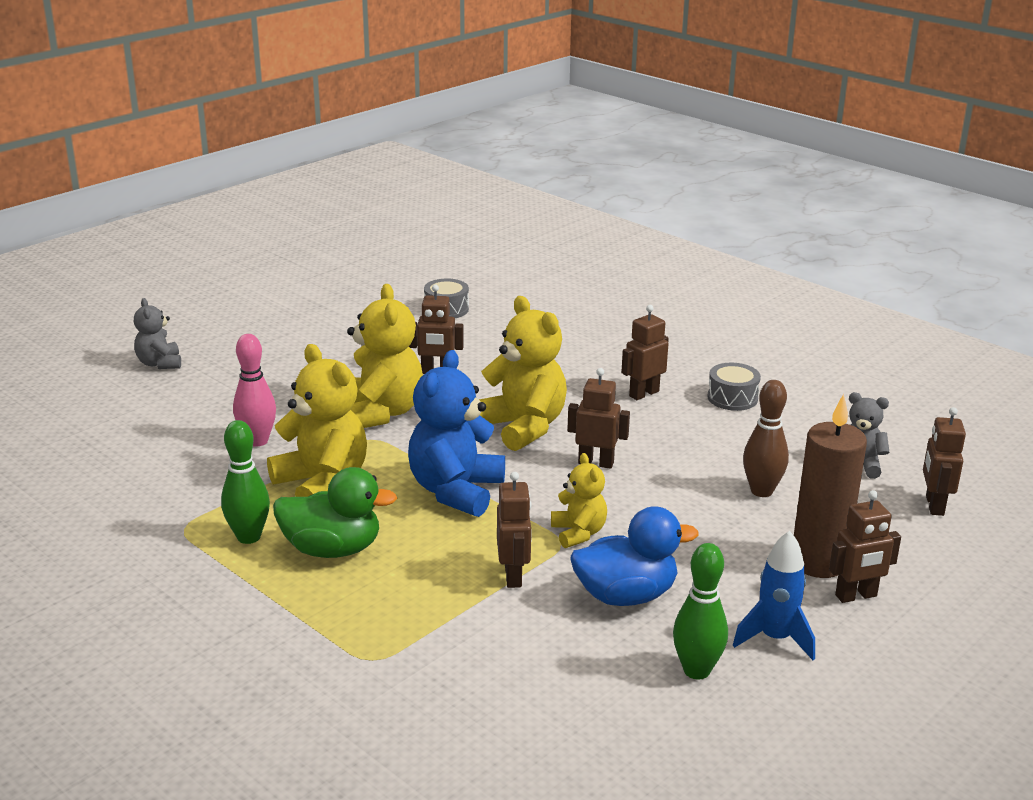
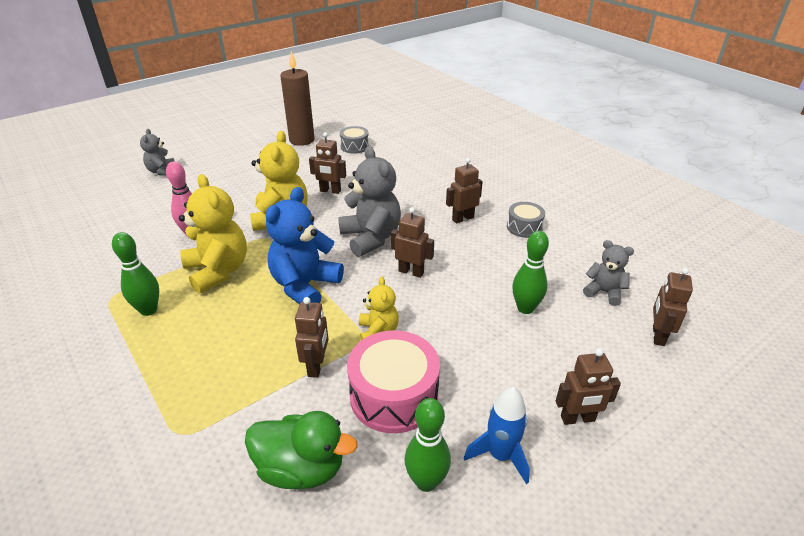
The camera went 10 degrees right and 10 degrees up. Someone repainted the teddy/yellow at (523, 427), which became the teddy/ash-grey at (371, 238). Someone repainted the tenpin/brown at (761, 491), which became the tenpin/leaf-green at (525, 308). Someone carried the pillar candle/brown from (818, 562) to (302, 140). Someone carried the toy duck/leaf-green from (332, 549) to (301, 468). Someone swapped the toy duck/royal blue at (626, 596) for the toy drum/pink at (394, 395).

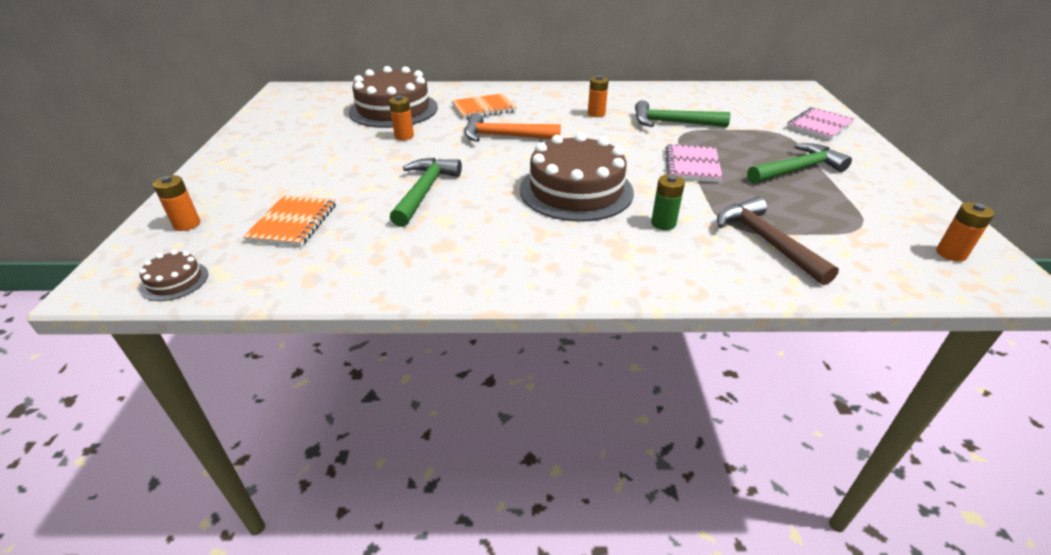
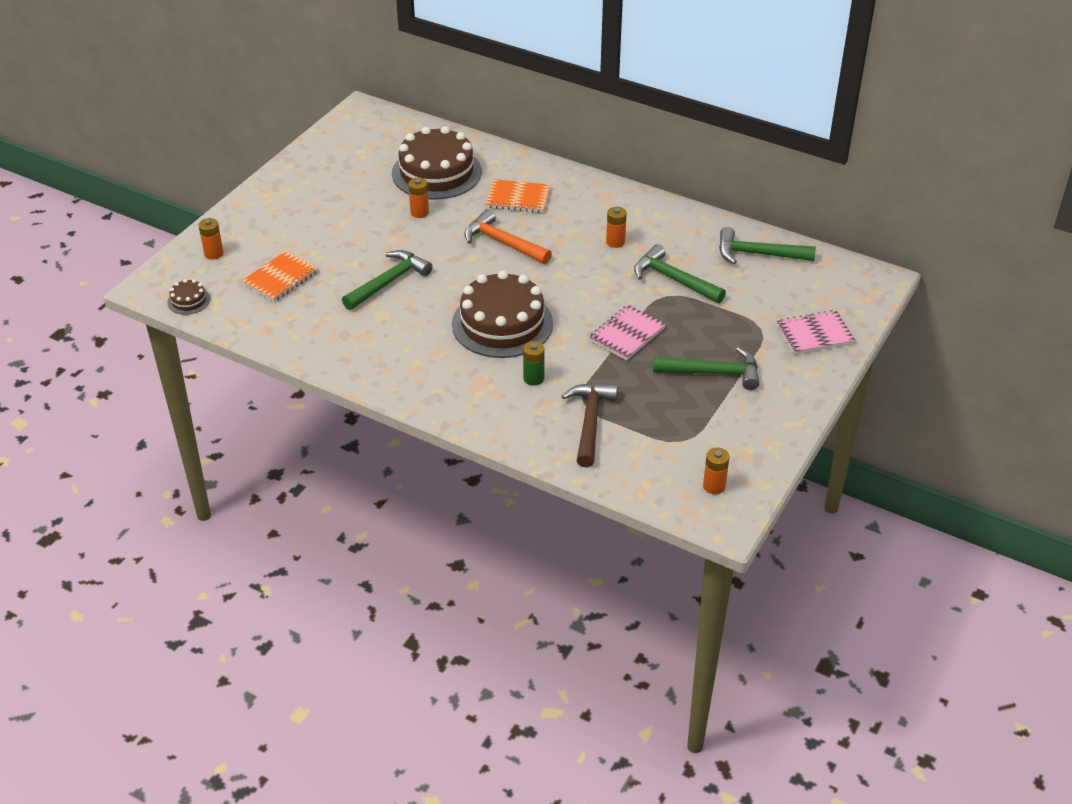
The camera went 30 degrees right and 5 degrees up. Someone put down the hammer/leaf-green at (758, 254).

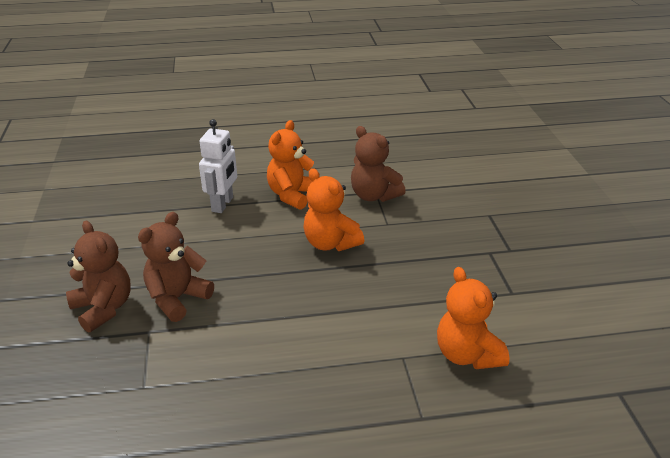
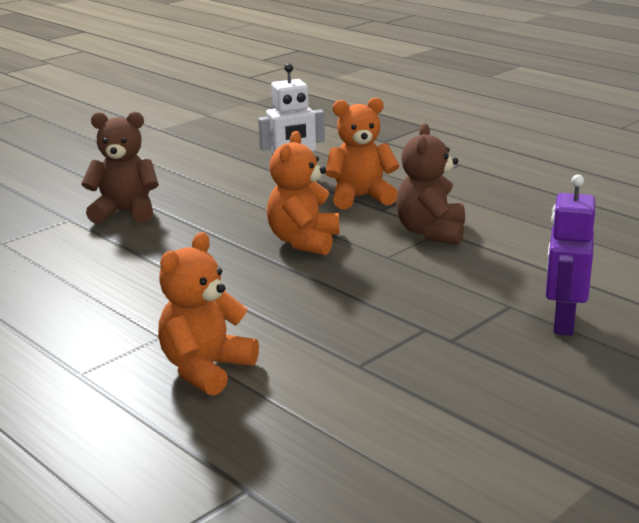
The camera went 55 degrees right and 10 degrees down. Someone took away the teddy/brown at (103, 308). Someone put down the robot figure/purple at (563, 322).

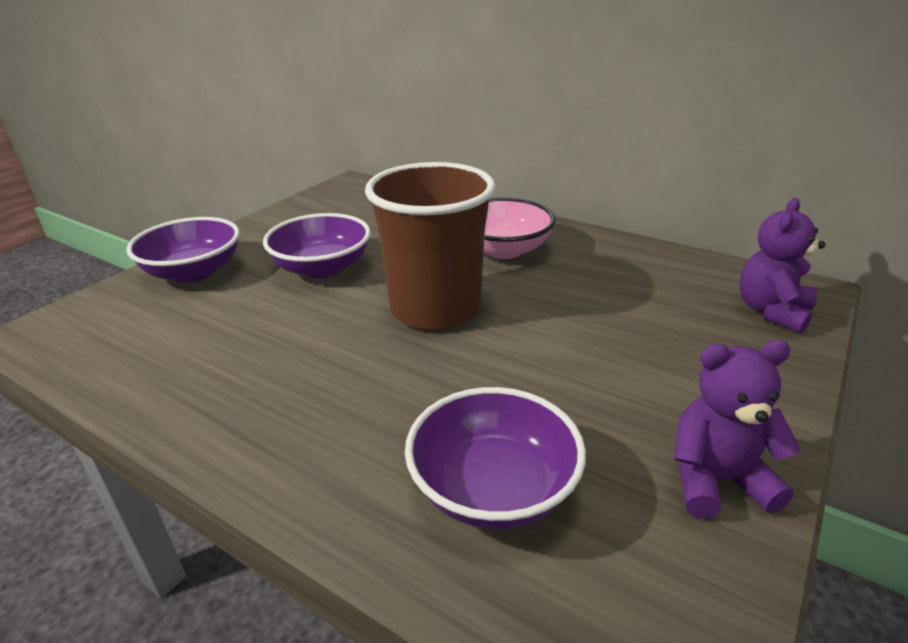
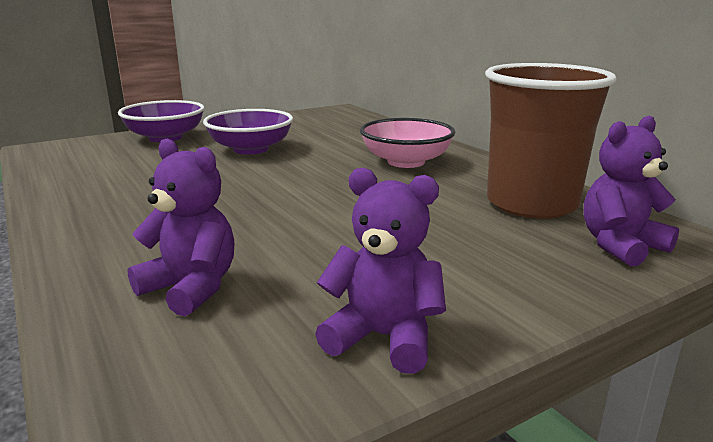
The camera went 25 degrees right and 10 degrees down. Someone carried the tumbler/brown from (435, 309) to (531, 204). Someone swapped the bowl/purple at (493, 488) for the teddy/purple at (191, 288).

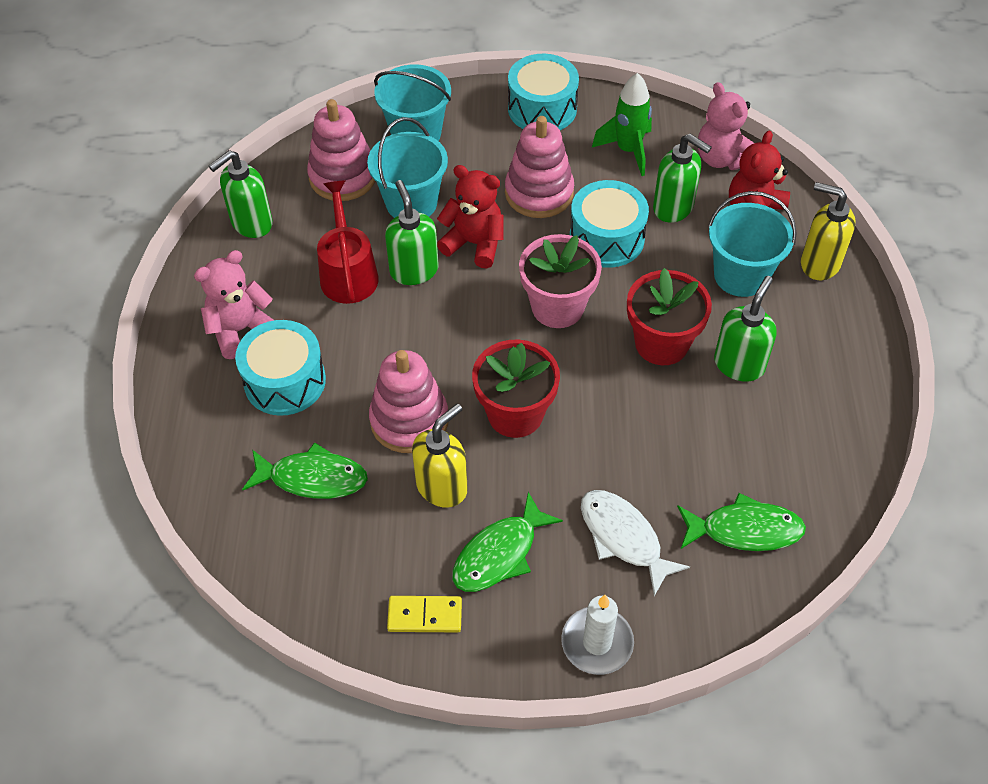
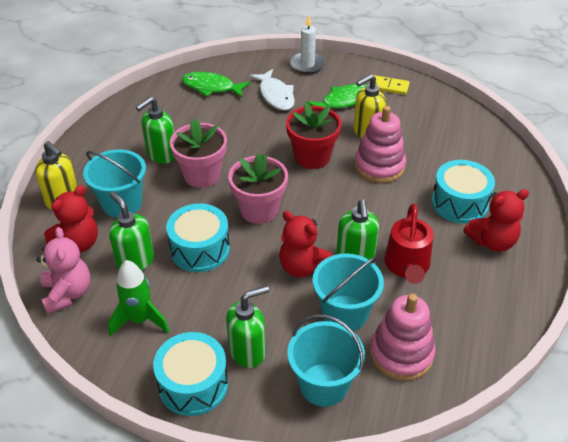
The camera went 165 degrees left and 10 degrees down. Someone took away the stacking rings/pink at (539, 193). Someone carried the soap dispenser/leaf-green from (251, 223) to (248, 351). Someone repainted the teddy/pink at (240, 330), which became the teddy/red at (492, 241). Someone repainted the flower pot/red at (661, 343), which became the flower pot/pink at (202, 175). Someone took away the toy fish/leaf-green at (312, 478).

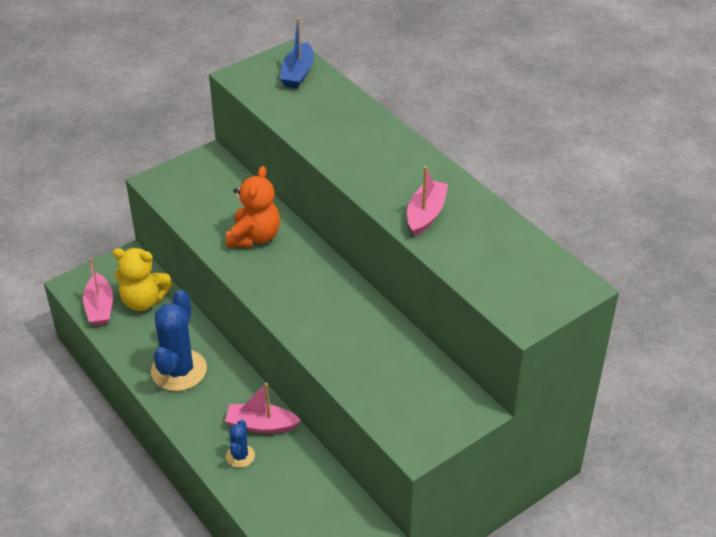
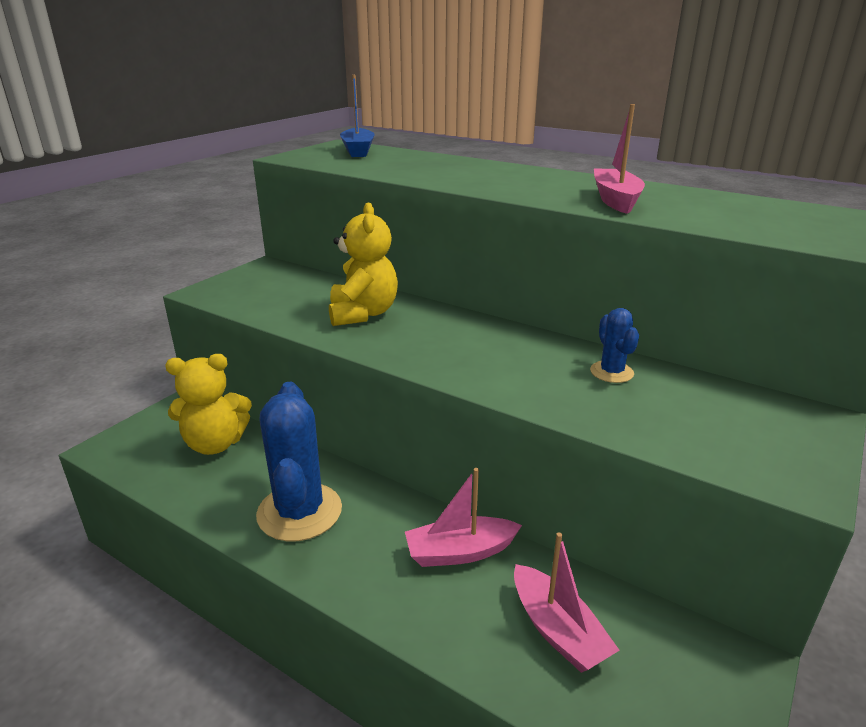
The camera went 20 degrees left and 15 degrees down. Someone repainted the teddy/bright orange at (254, 237), which became the teddy/yellow at (363, 314). Someone carried the boat/pink from (100, 307) to (558, 630). Someone carried the cactus/royal blue from (240, 456) to (611, 372).

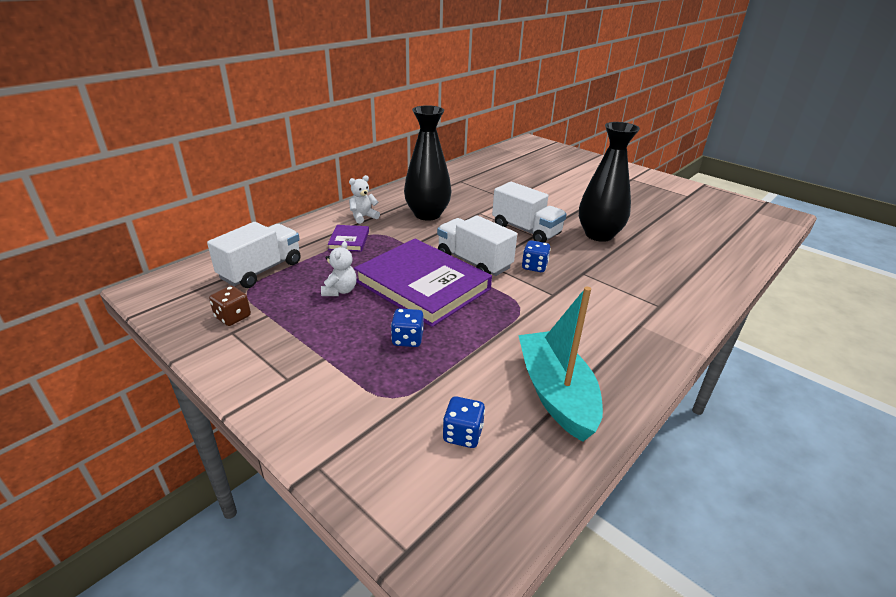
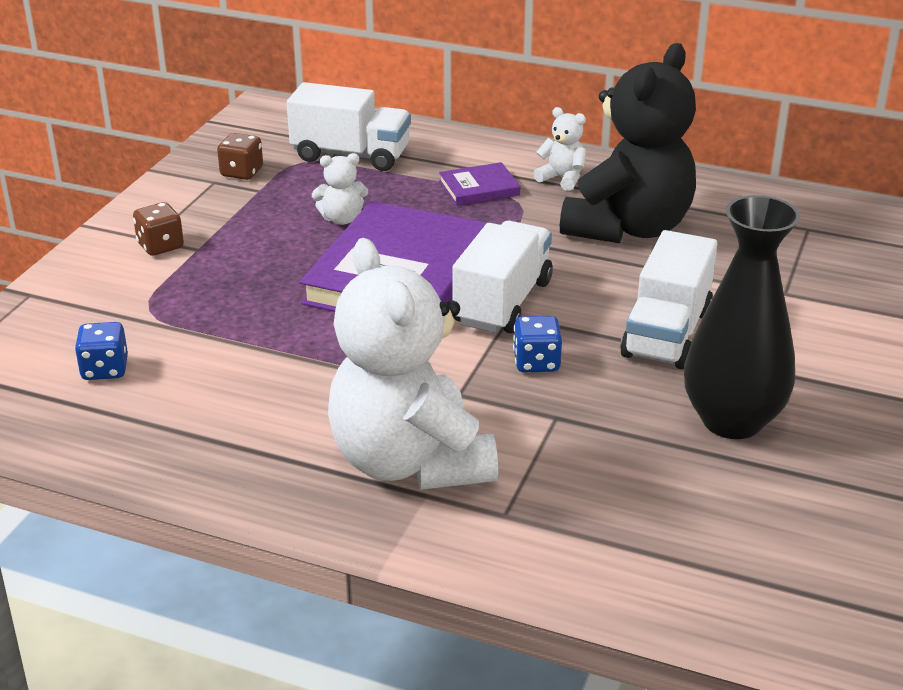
The camera went 70 degrees right and 0 degrees up. Someone swapped the tall vase/black at (427, 214) for the teddy/black at (628, 228). Someone took away the boat/aqua at (556, 393). Someone took away the die/royal blue at (407, 339). Someone put down the die/brown at (160, 246). Someone put down the teddy/white at (410, 462).

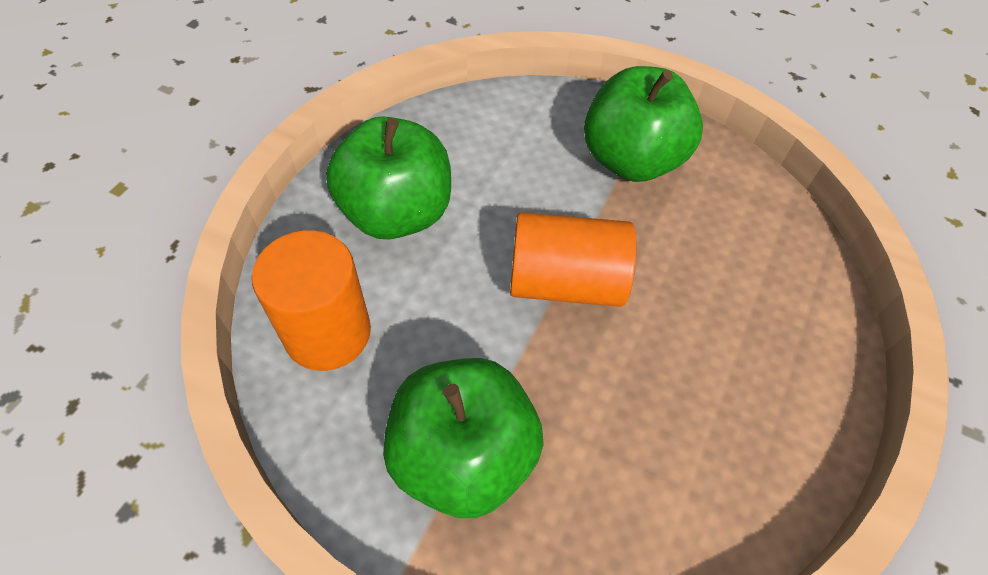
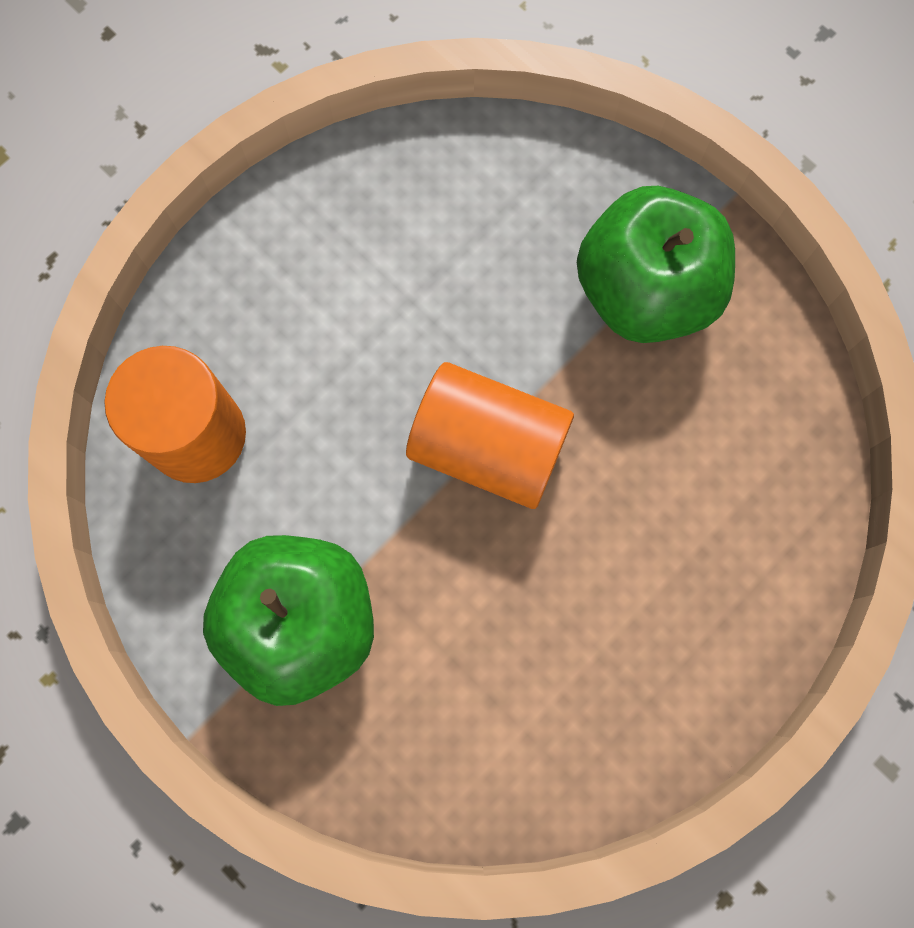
The camera went 20 degrees right and 20 degrees up. Someone took away the apple/leaf-green at (396, 213).

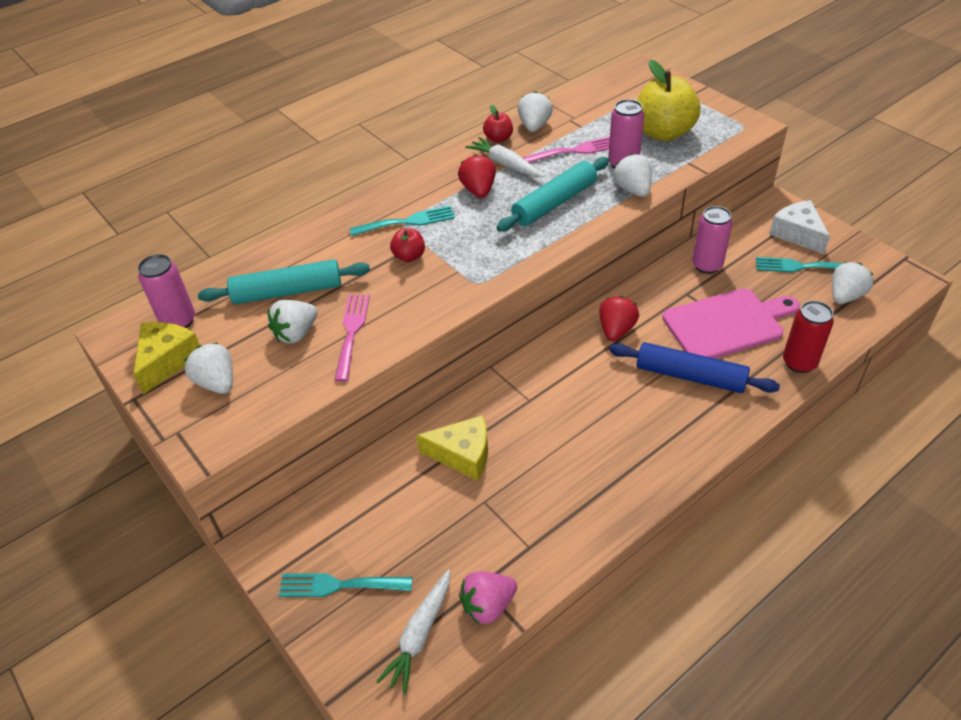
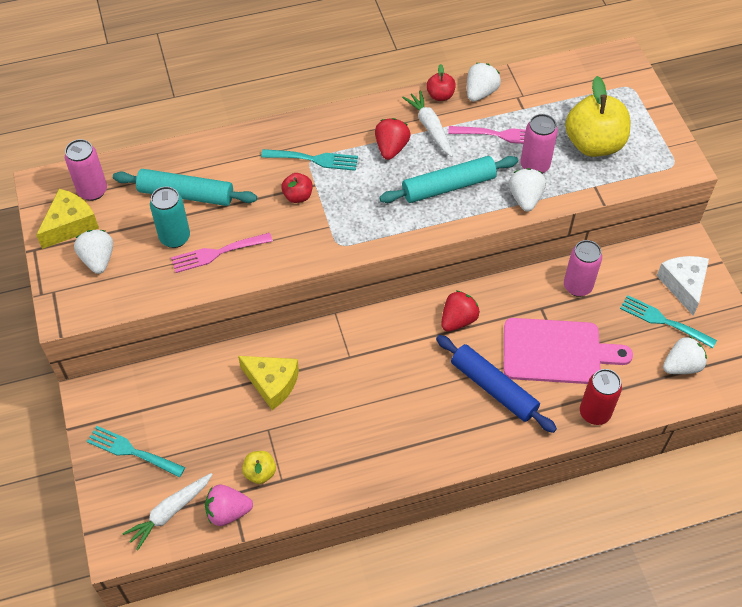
The camera went 20 degrees right and 10 degrees up. Someone rotated the fork/pink at (351, 332) by 135 degrees counterclockwise. Someone swapped the toy strawberry/white at (296, 333) for the tin/aqua at (175, 237). Someone put down the apple/yellow at (260, 472).

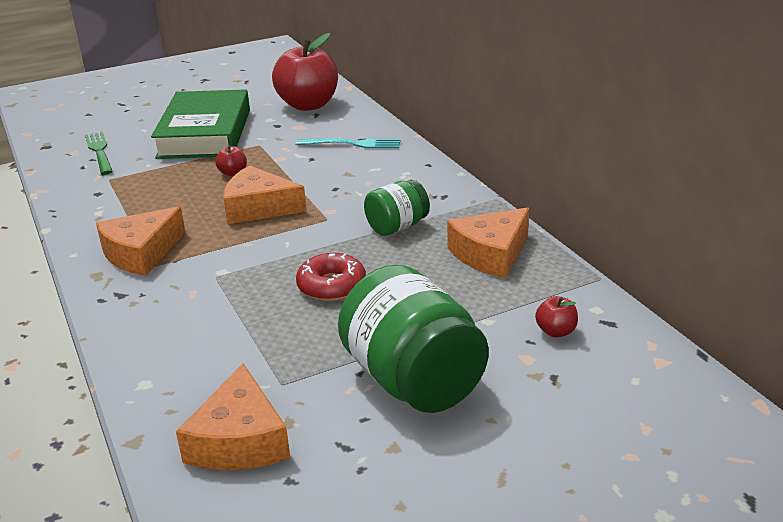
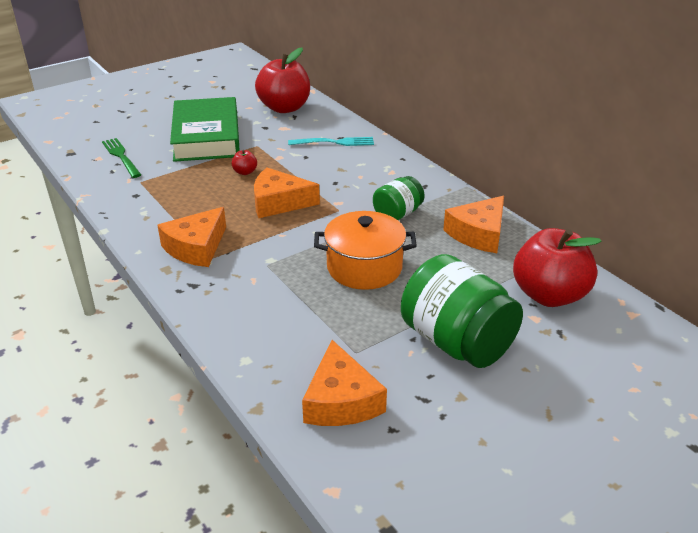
The camera went 10 degrees left and 5 degrees up. Someone swapped the donut/red at (331, 286) for the pot/bright orange at (364, 267). Someone scaled the apple/red at (556, 331) by 2.47.

